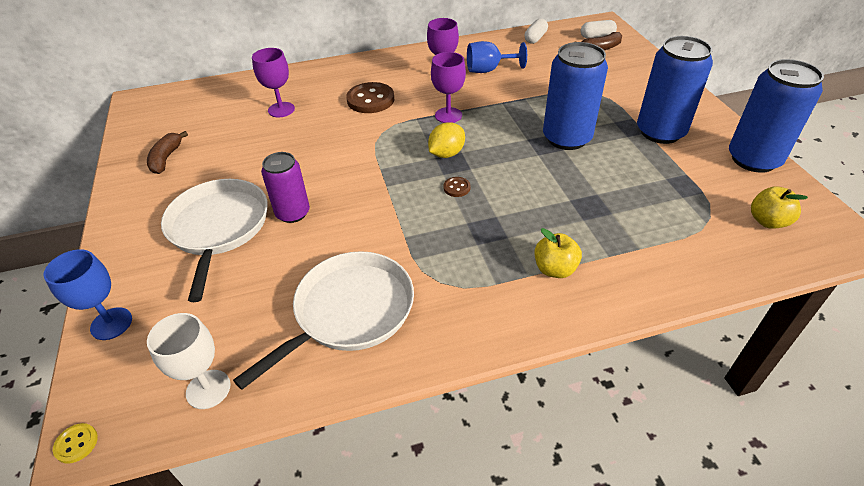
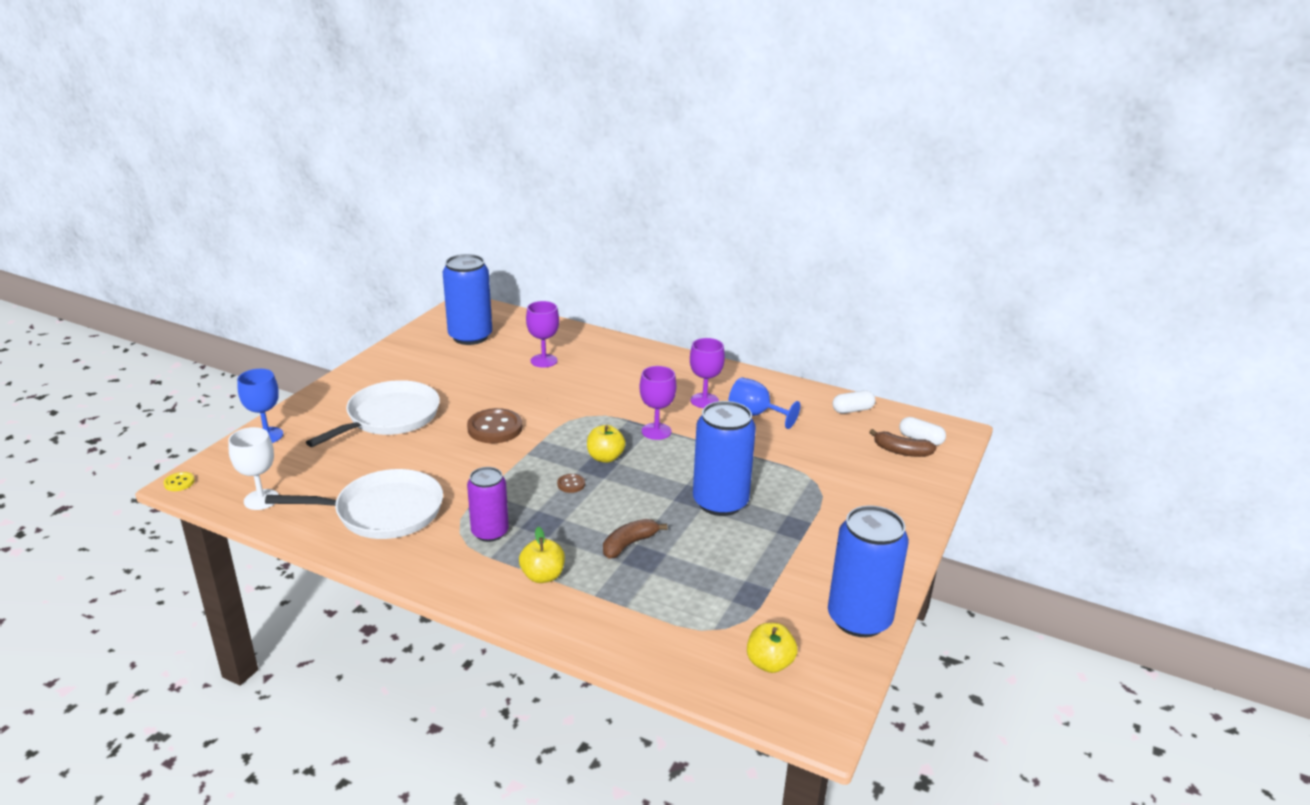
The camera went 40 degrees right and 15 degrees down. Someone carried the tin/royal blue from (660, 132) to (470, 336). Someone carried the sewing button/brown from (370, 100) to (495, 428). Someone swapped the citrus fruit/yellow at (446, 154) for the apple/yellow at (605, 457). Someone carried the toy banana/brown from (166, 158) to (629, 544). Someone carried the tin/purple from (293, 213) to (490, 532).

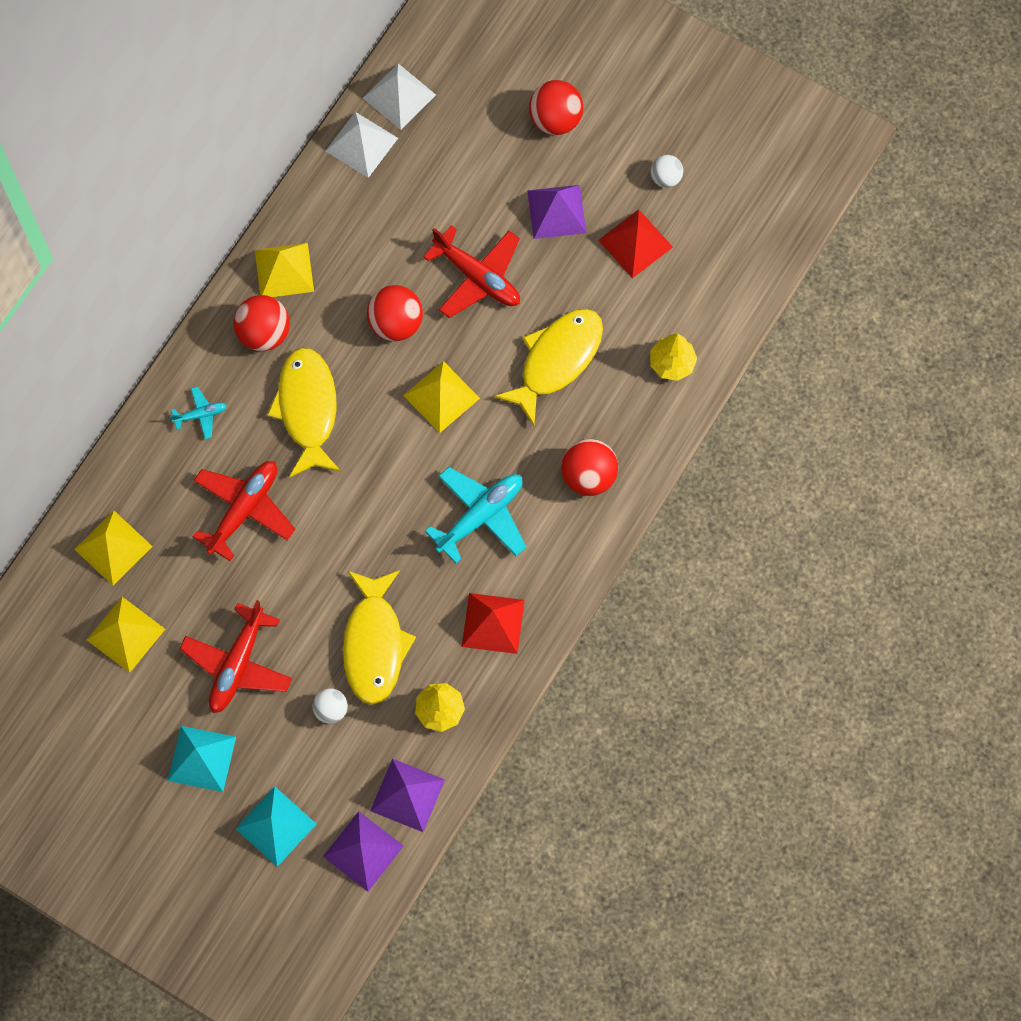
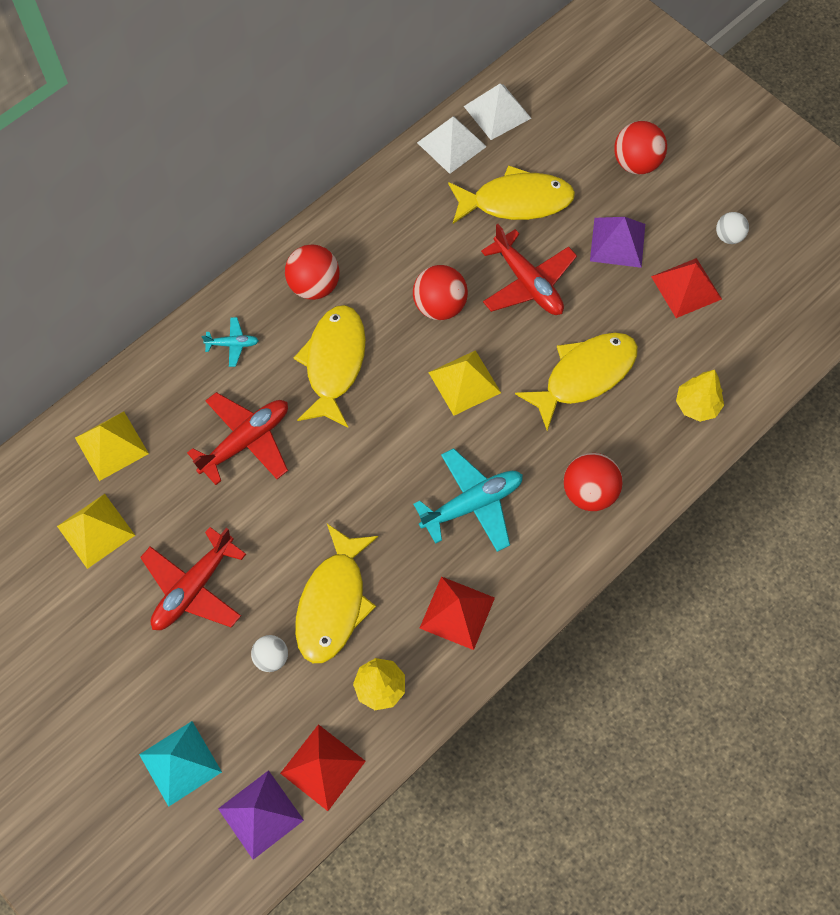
The camera went 15 degrees right and 5 degrees down. Someone took away the solid pyramid/yellow at (284, 270). Someone took away the solid pyramid/aqua at (202, 758). Someone repainted the solid pyramid/purple at (407, 795), which became the solid pyramid/red at (323, 767). Someone put down the toy fish/yellow at (516, 201).

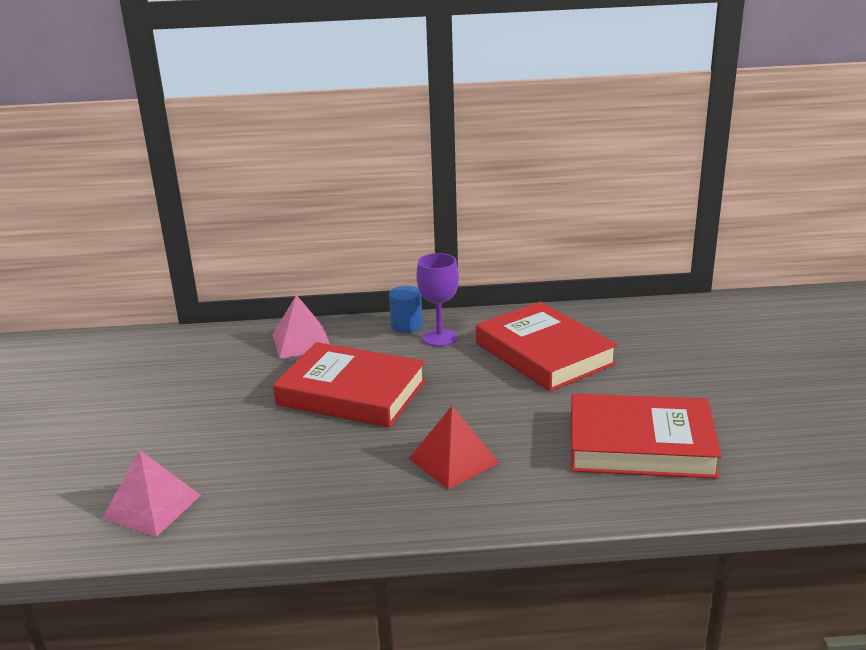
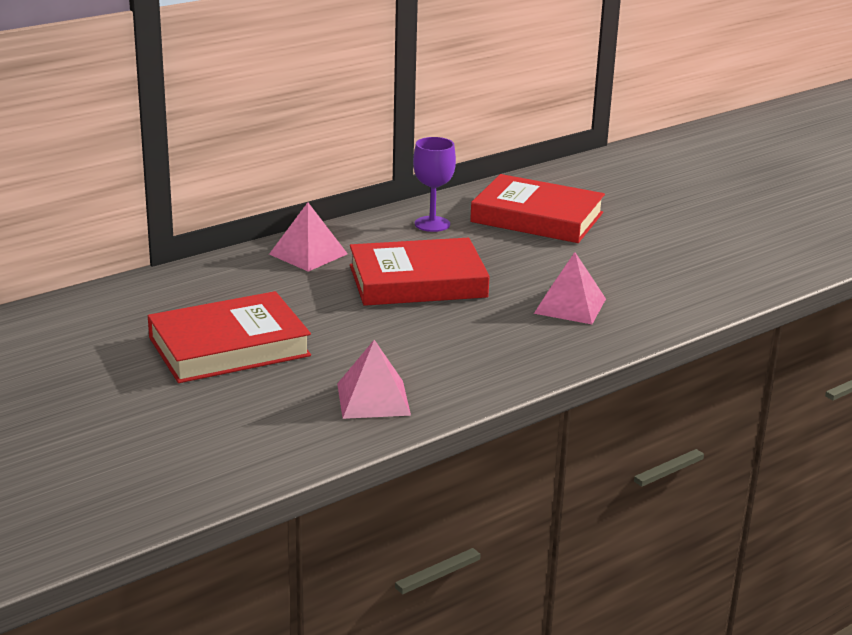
The camera went 35 degrees left and 0 degrees up. Someone took away the solid cylinder/royal blue at (406, 325). Someone carried the hardback/red from (640, 444) to (229, 346). Someone repainted the solid pyramid/red at (453, 460), which became the solid pyramid/pink at (570, 306).

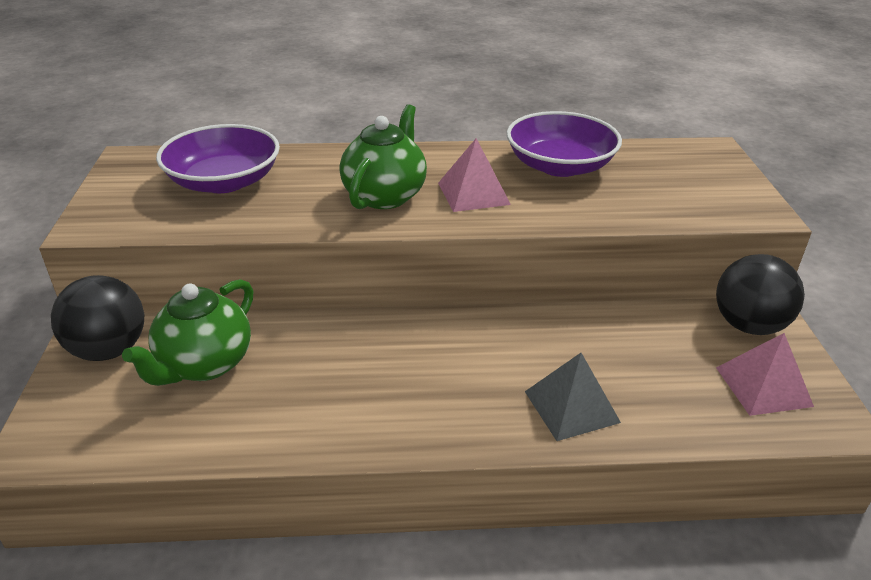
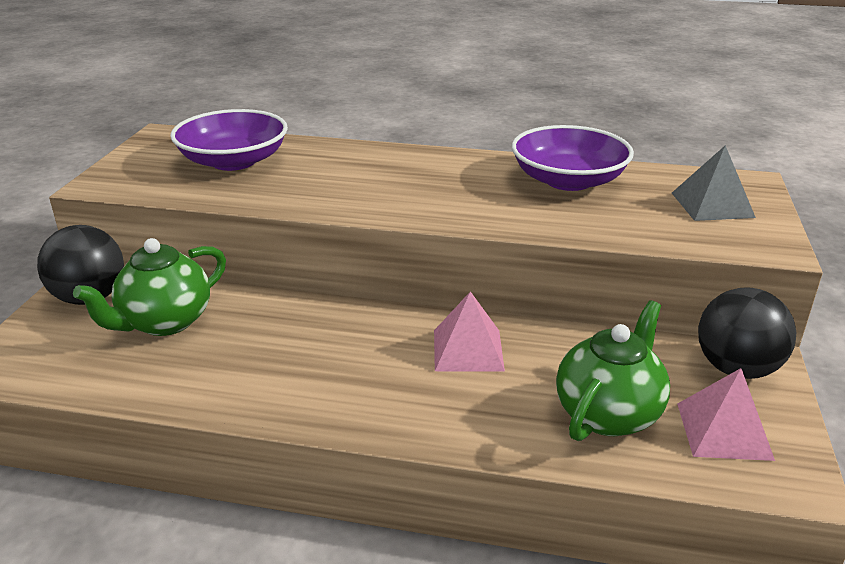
The camera went 15 degrees right and 5 degrees down. Someone carried the teapot/leaf-green from (385, 195) to (608, 413). Someone carried the solid pyramid/pink from (473, 193) to (468, 350). Someone carried the solid pyramid/ash-grey from (572, 406) to (712, 205).

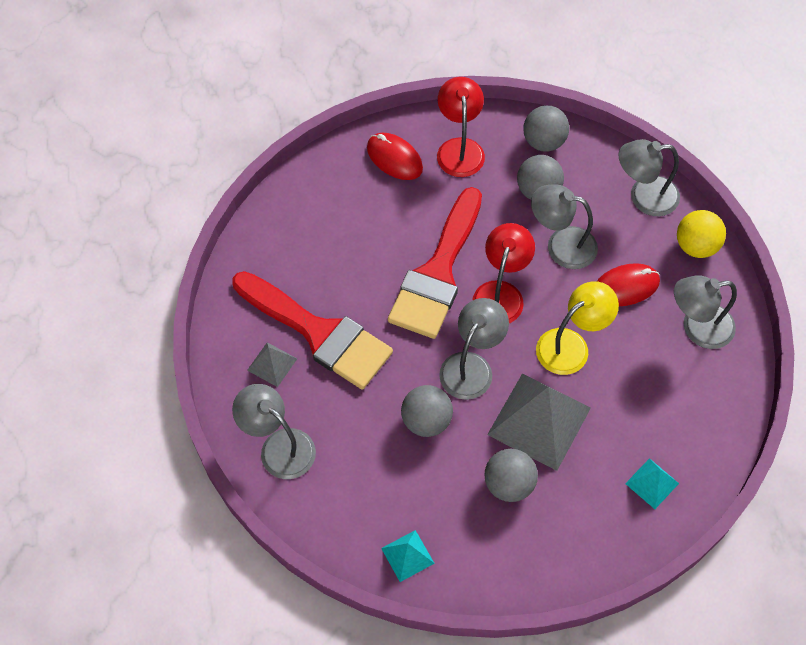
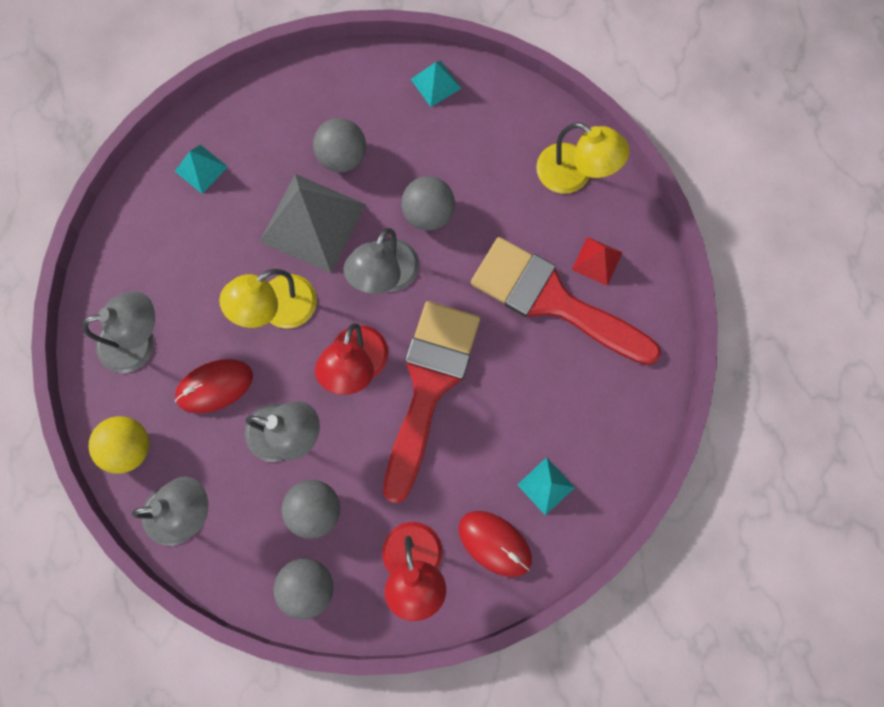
The camera went 175 degrees right and 15 degrees up. Someone repainted the solid pyramid/ash-grey at (272, 364), which became the solid pyramid/red at (597, 261). Someone repainted the desk lamp/ash-grey at (279, 446), which became the desk lamp/yellow at (574, 175). Someone put down the solid pyramid/aqua at (546, 486).

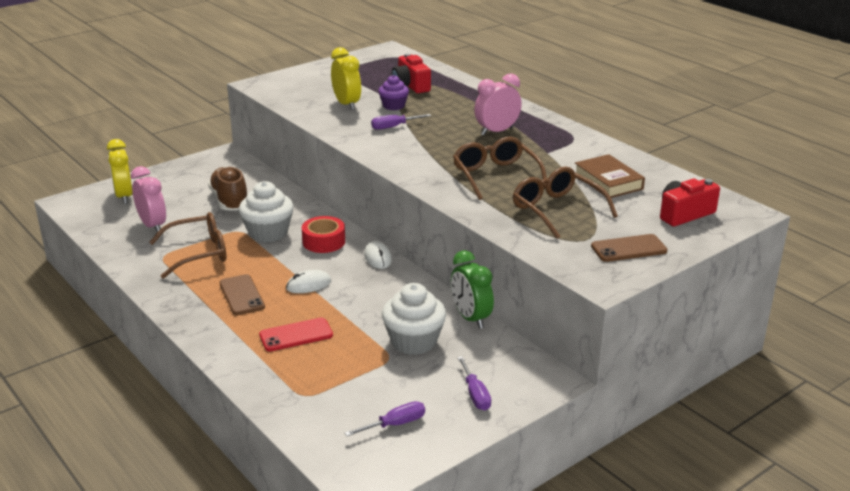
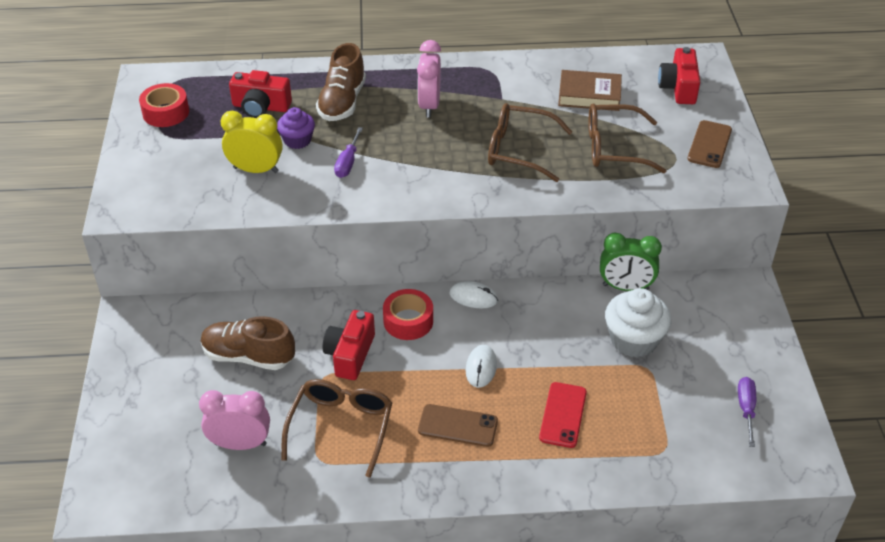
The camera went 55 degrees left and 15 degrees up. Someone took away the alarm clock/yellow at (124, 196). Someone swapped the muffin/white at (268, 233) for the camera/red at (350, 354). Someone took away the screwdriver/purple at (475, 394). Someone put down the lace-up shoe/brown at (342, 102). Someone put down the tape/red at (166, 112).

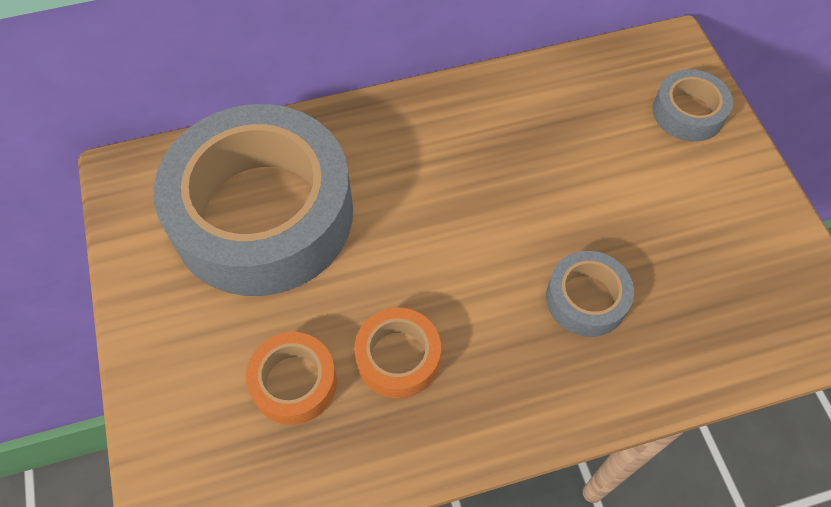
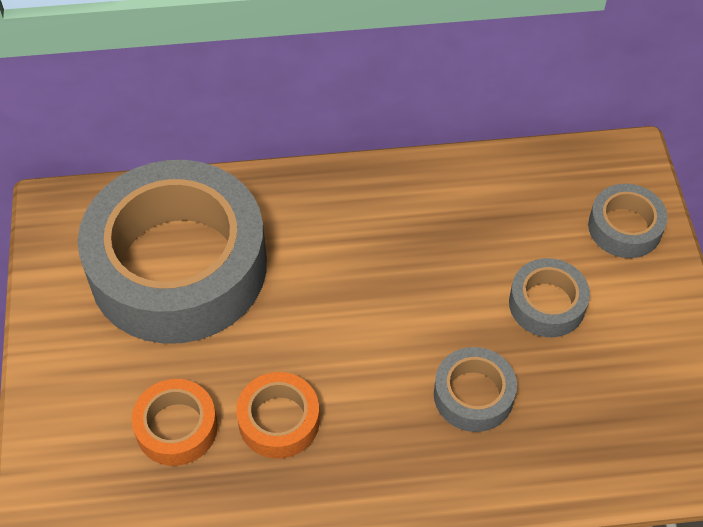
The camera went 10 degrees right and 5 degrees down. Someone put down the tape/ash-grey at (547, 304).

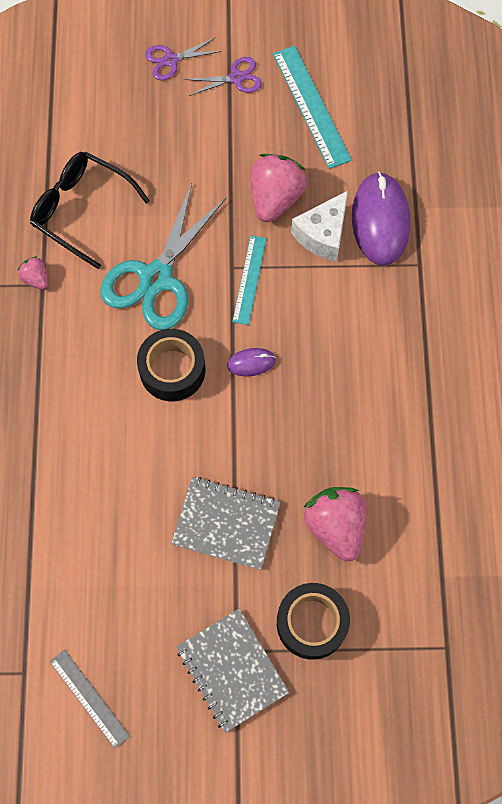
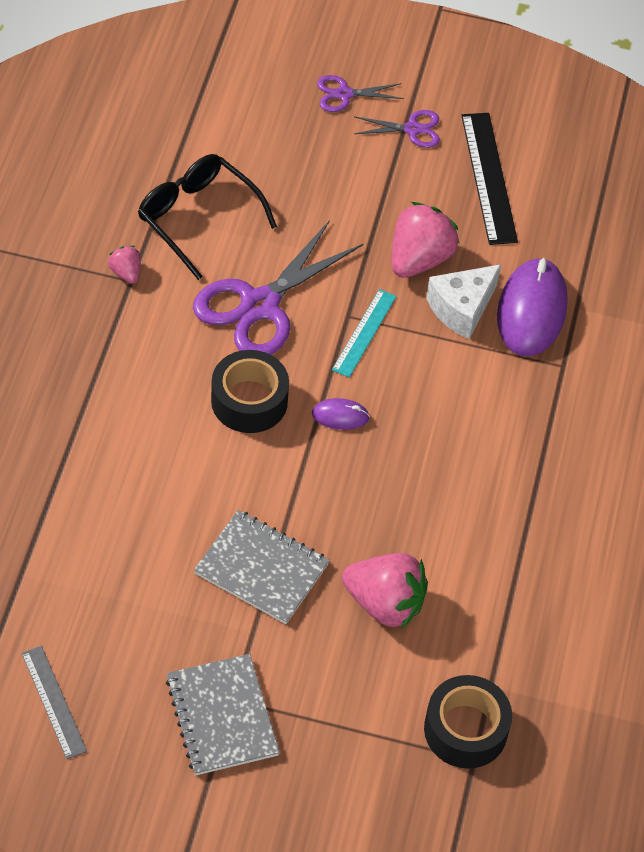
The camera went 10 degrees right and 15 degrees down. Someone repainted the straightedge/aqua at (311, 106), which became the straightedge/black at (489, 178). Someone repainted the shears/aqua at (156, 278), which became the shears/purple at (260, 305). Someone rotated the toy strawberry/pink at (336, 526) by 120 degrees clockwise. Someone carried the tape/black from (311, 623) to (465, 729).

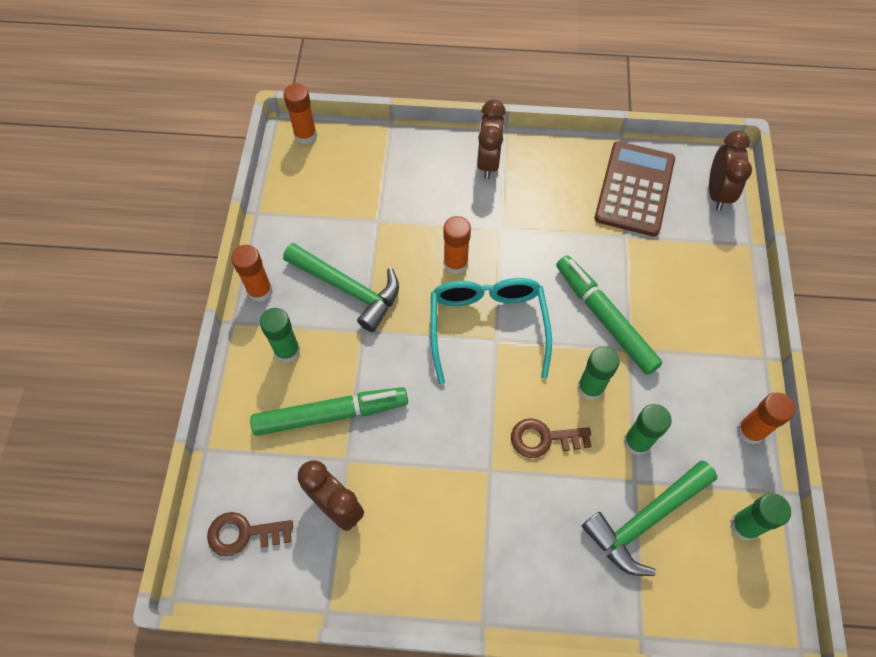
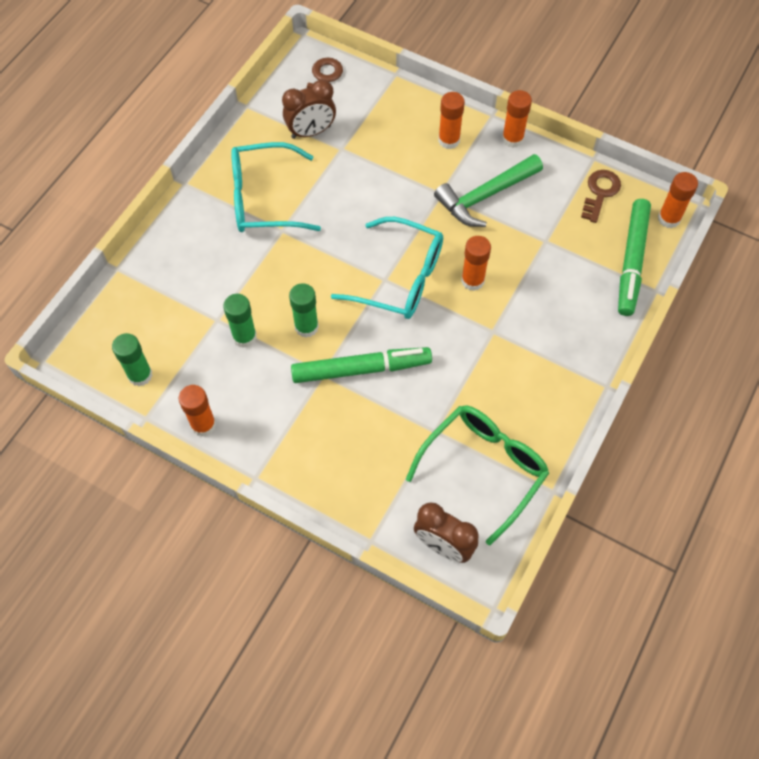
The camera went 115 degrees right and 0 degrees up. Someone took away the alarm clock/brown at (488, 162). Someone swapped the adding machine/brown at (634, 189) for the eyeglasses/leaf-green at (484, 468). Someone repainted the glue stick/leaf-green at (287, 351), which became the glue stick/bright orange at (449, 140). Someone carried the marker pen/leaf-green from (331, 414) to (631, 261). Someone carried the key/brown from (544, 438) to (600, 193). Someone took away the hammer/leaf-green at (645, 520). Someone put down the eyeglasses/aqua at (263, 199).

